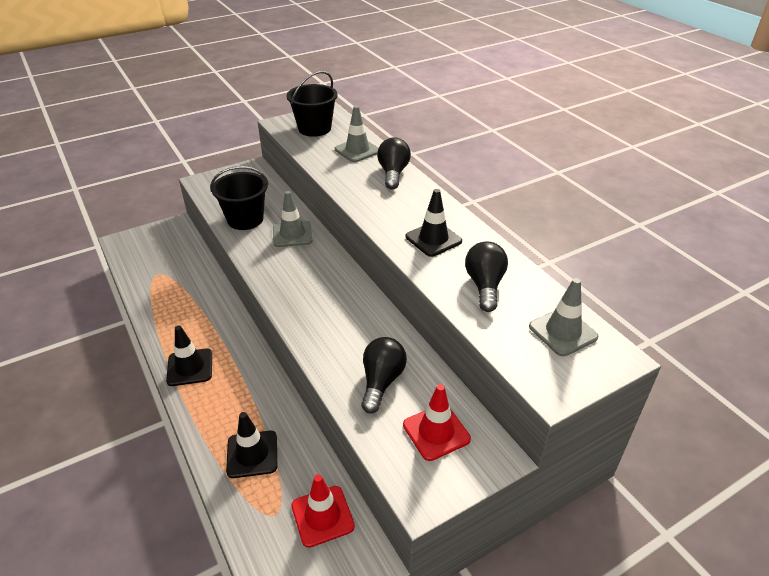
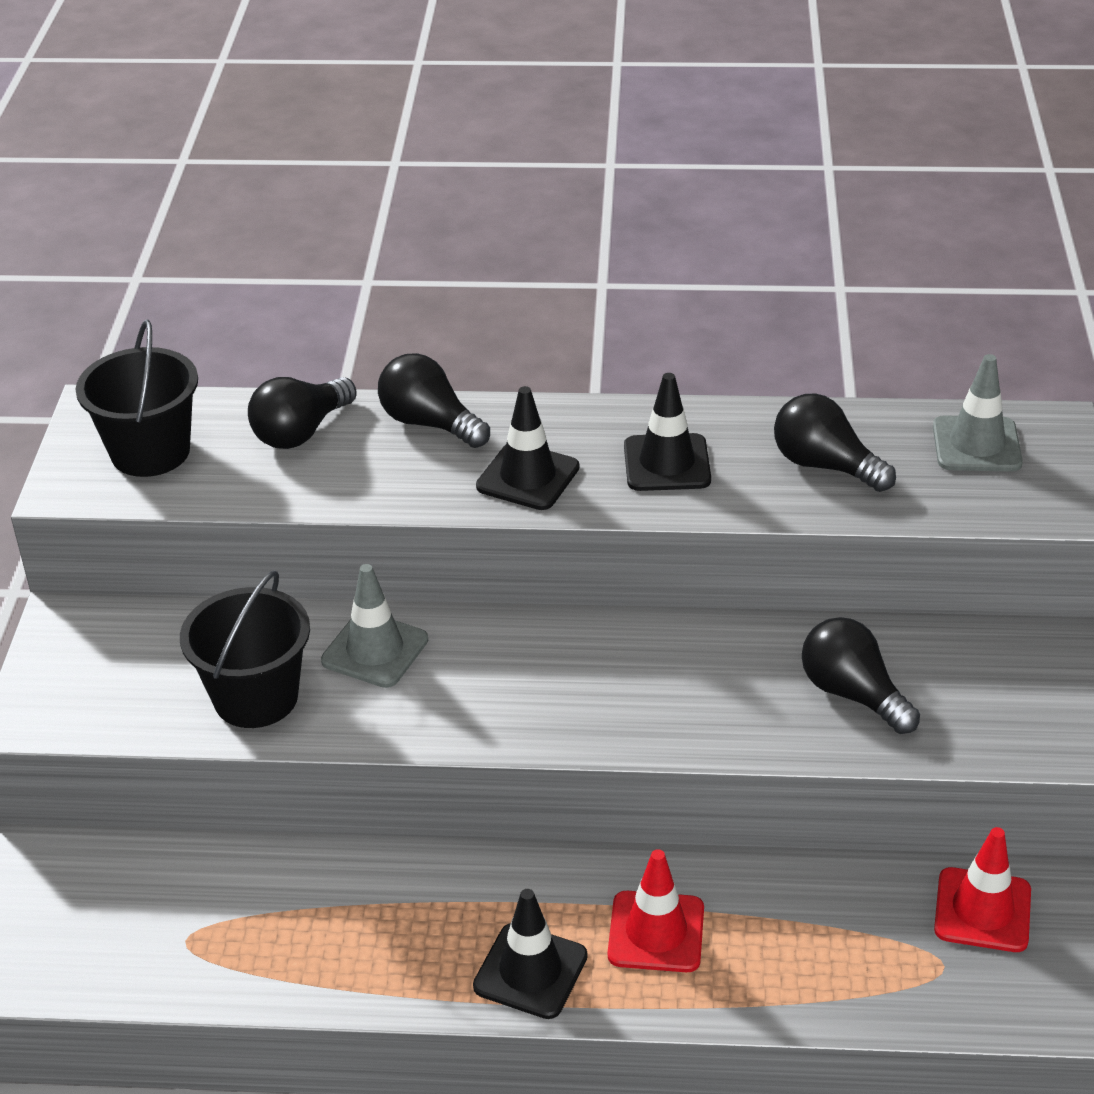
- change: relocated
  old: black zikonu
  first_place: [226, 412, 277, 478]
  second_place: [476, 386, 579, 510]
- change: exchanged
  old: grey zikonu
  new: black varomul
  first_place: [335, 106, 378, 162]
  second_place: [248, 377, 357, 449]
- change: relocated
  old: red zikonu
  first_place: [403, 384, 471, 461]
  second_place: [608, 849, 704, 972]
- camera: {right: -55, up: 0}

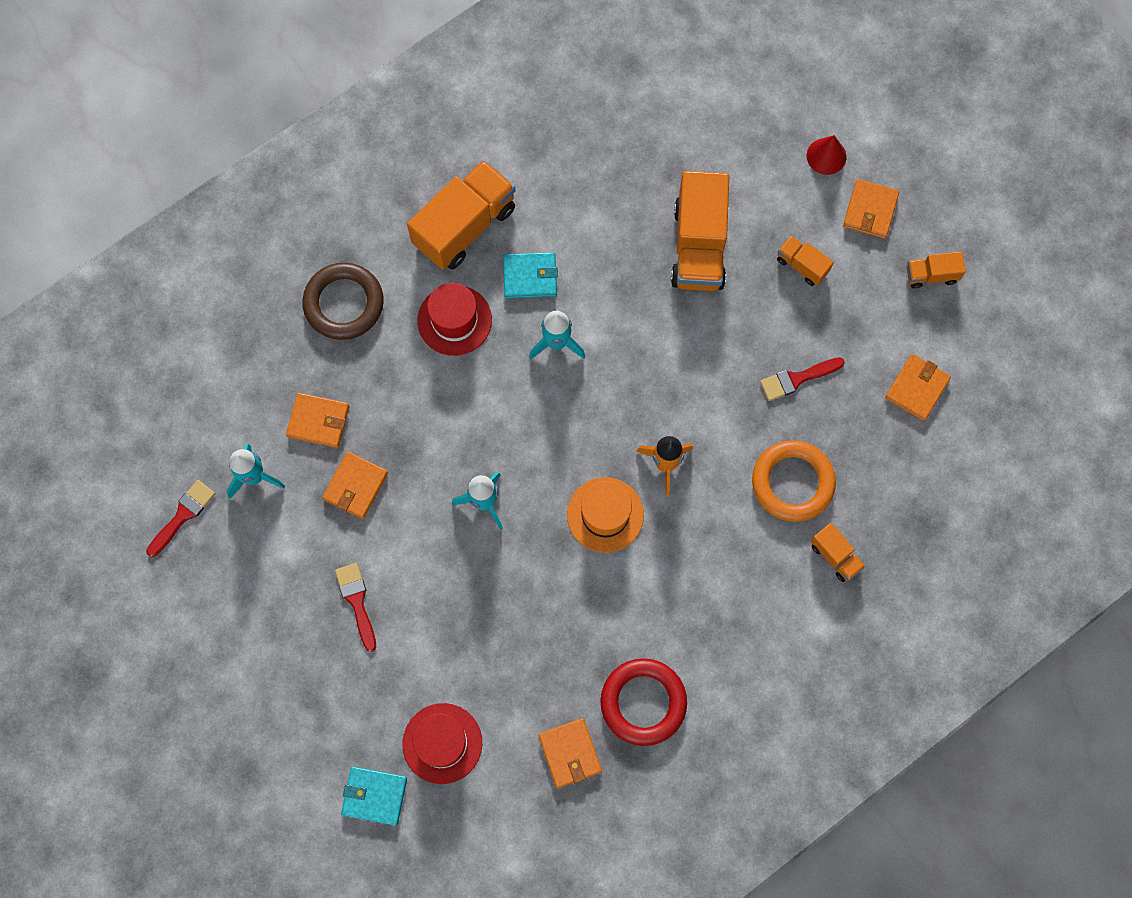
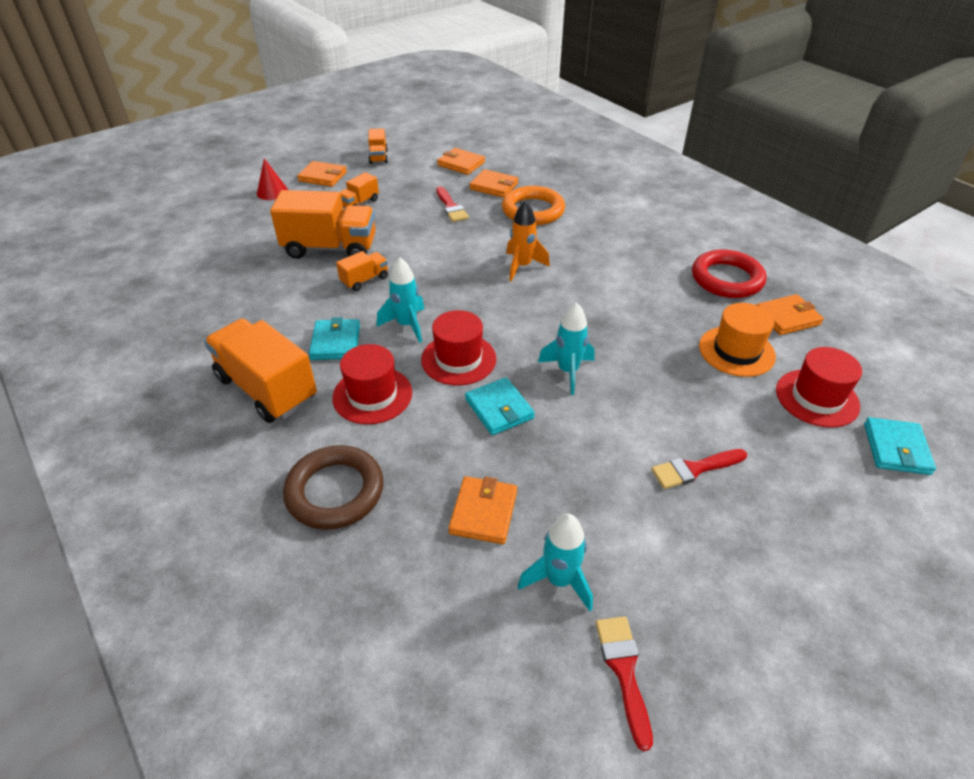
- change: spun
  old: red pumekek
  first_place: [146, 480, 215, 557]
  second_place: [596, 616, 653, 751]
  degrees: 45
- change: relocated
  old: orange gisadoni
  first_place: [322, 452, 388, 519]
  second_place: [469, 169, 518, 198]
- change: relocated
  old: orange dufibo
  first_place: [567, 477, 644, 553]
  second_place: [699, 303, 776, 377]
- change: relocated
  old: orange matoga
  first_place: [811, 523, 865, 582]
  second_place: [336, 251, 388, 291]
- change: appeared
  new: red dufibo
  second_place: [421, 310, 496, 386]
- change: appeared
  new: turquoise gisadoni
  second_place: [465, 377, 535, 435]
- camera: {right: -90, up: -30}

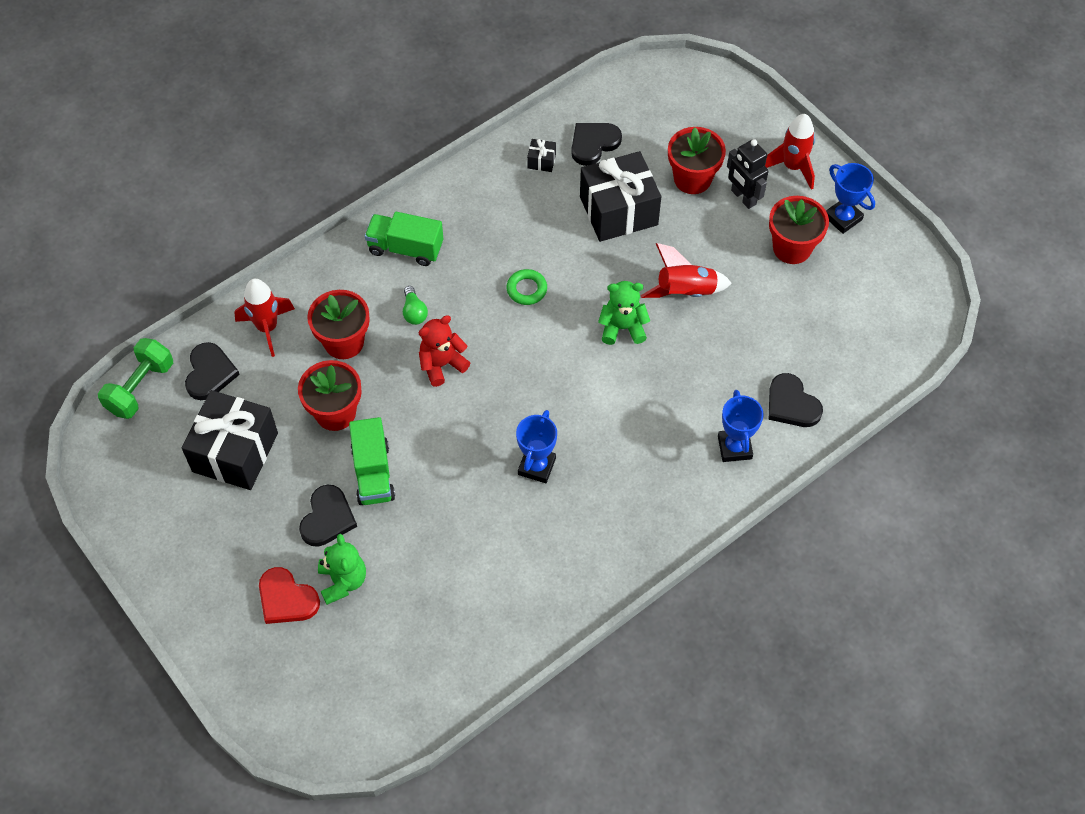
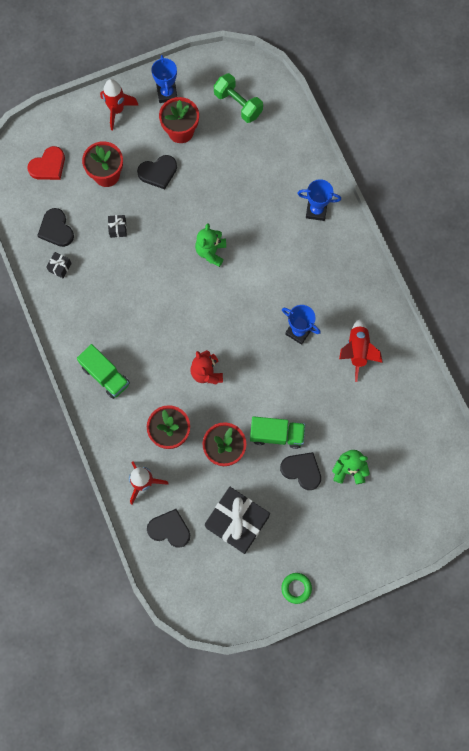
- change: relocated
  old: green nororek
  first_place: [98, 338, 173, 419]
  second_place: [214, 73, 263, 123]
- change: relocated
  old: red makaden
  first_place: [259, 567, 320, 624]
  second_place: [27, 146, 65, 180]
- change: spun
  old: green matoga
  first_place: [365, 212, 443, 266]
  second_place: [77, 344, 130, 399]
  degrees: -75
- change: missing
  old: green varomul
  first_place: [403, 286, 428, 325]
- change: relocated
  old: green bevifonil
  first_place: [506, 269, 547, 305]
  second_place: [281, 573, 312, 604]
- change: size
  old: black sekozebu
  first_place: [580, 151, 661, 242]
  second_place: [108, 215, 127, 238]
  factor: 0.4
- change: relocated
  old: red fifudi
  first_place: [641, 243, 732, 298]
  second_place: [339, 319, 383, 382]
- change: missing
  old: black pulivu
  first_place: [727, 139, 769, 209]
- change: relocated
  old: black makaden
  first_place: [769, 373, 823, 427]
  second_place: [137, 155, 177, 189]
- change: spun
  old: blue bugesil
  first_place: [826, 163, 875, 234]
  second_place: [151, 55, 177, 103]
  degrees: -75
- camera: {right: -75, up: 15}

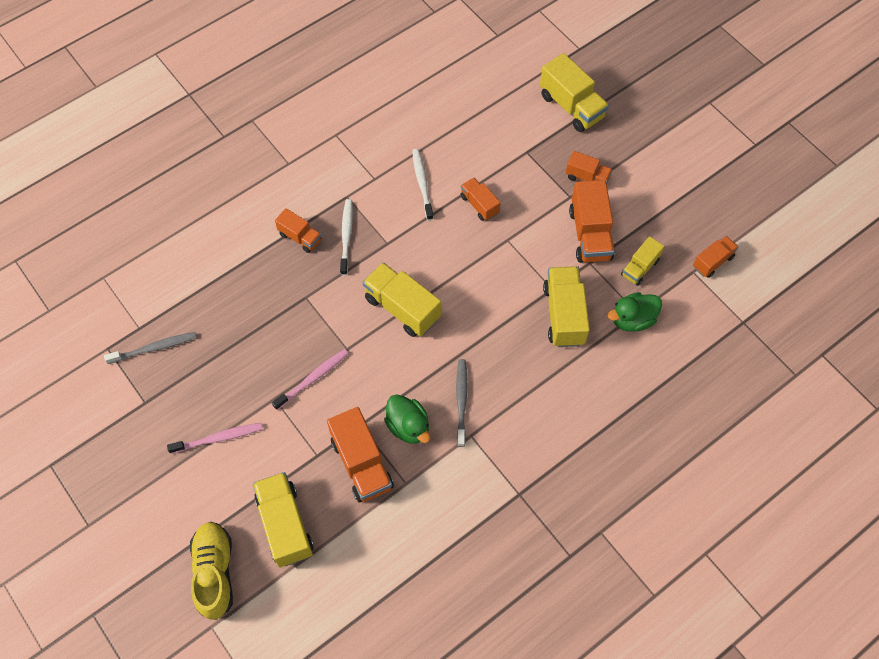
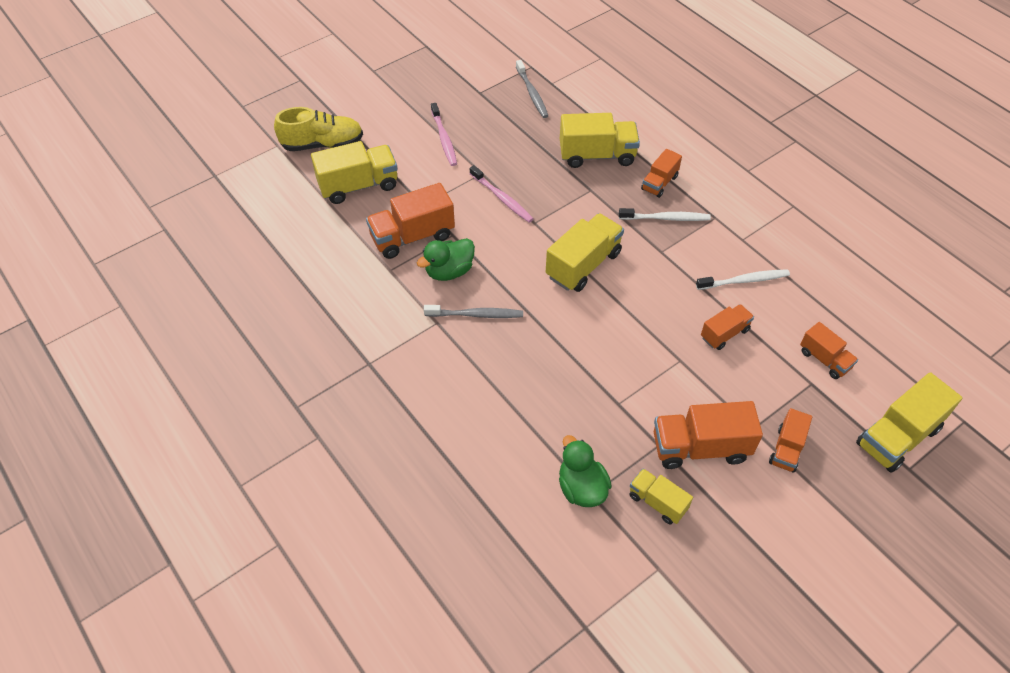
- change: relocated
  old: yellow matoga
  first_place: [543, 266, 590, 347]
  second_place: [560, 113, 640, 168]
- change: relocated
  old: orange matoga
  first_place: [693, 236, 739, 278]
  second_place: [800, 322, 858, 379]
- camera: {right: 90, up: -10}

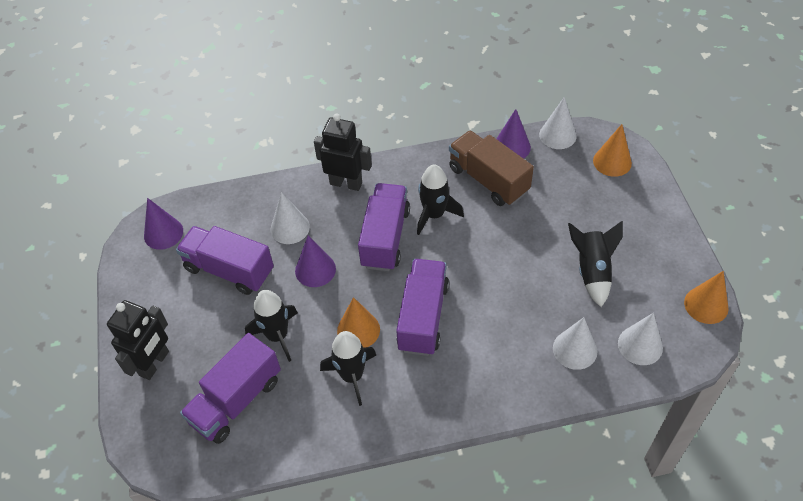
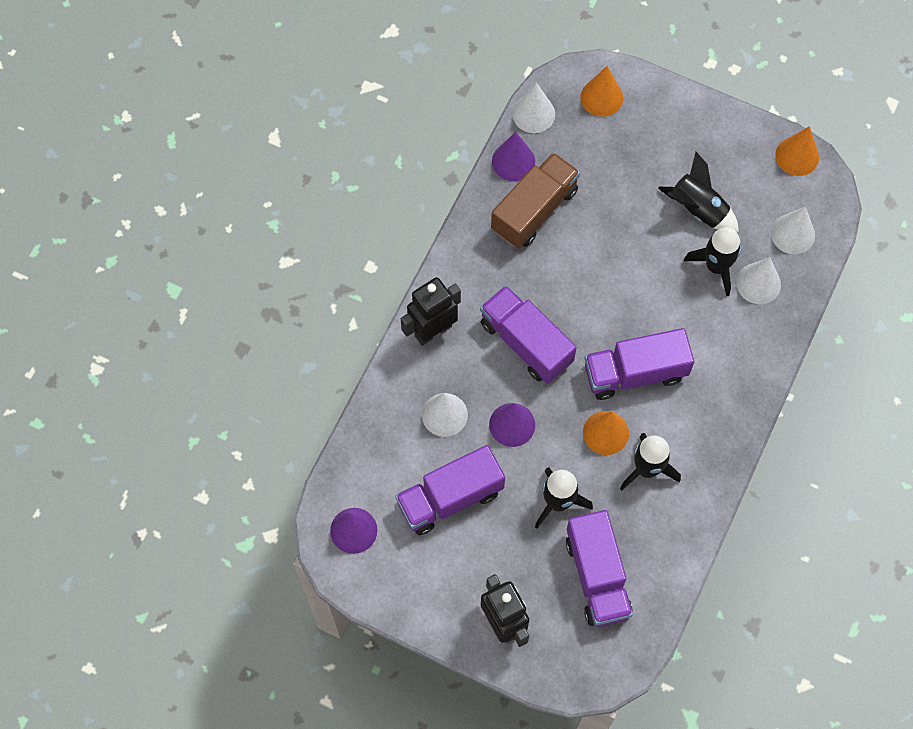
- change: spun
  old: purple matoga
  first_place: [396, 259, 449, 356]
  second_place: [585, 328, 694, 400]
  degrees: -60
- change: relocated
  old: black fifudi
  first_place: [417, 164, 464, 235]
  second_place: [684, 227, 741, 296]
- change: spun
  old: brown matoga
  first_place: [449, 131, 534, 206]
  second_place: [491, 152, 580, 249]
  degrees: 135
- camera: {right: -55, up: 15}

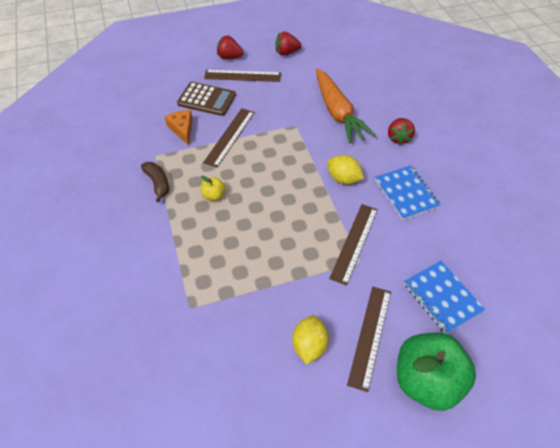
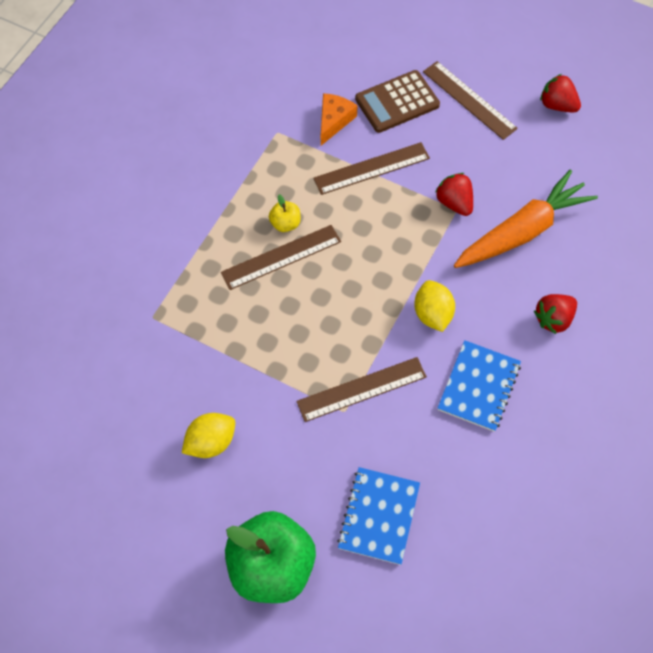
- change: missing
  old: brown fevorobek
  first_place: [141, 162, 169, 202]
- change: spun
  old: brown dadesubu
  first_place: [177, 82, 236, 116]
  second_place: [355, 70, 440, 133]
  degrees: 90
- change: relocated
  old: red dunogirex
  first_place: [217, 36, 243, 59]
  second_place: [435, 173, 473, 216]
- change: spun
  old: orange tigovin
  first_place: [316, 68, 376, 144]
  second_place: [454, 170, 598, 268]
  degrees: -150
- change: relocated
  old: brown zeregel
  first_place: [347, 287, 391, 392]
  second_place: [221, 225, 341, 290]
- camera: {right: 45, up: 10}

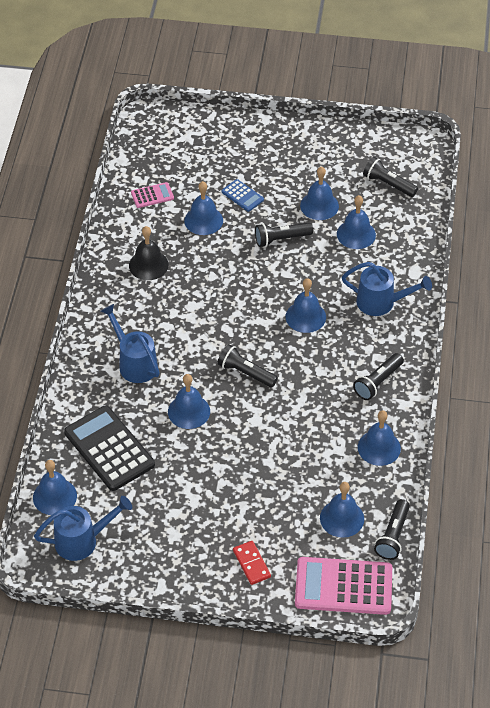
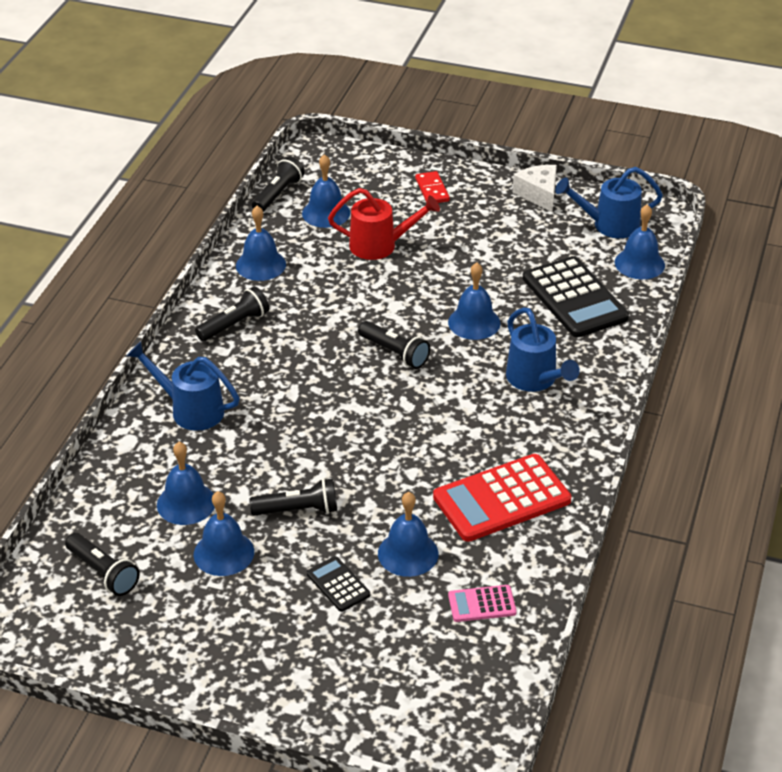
- change: exchanged
  old: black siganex
  new: red dadesubu
  first_place: [129, 226, 169, 280]
  second_place: [433, 454, 572, 542]
- change: colour
  old: blue dadesubu
  new: black dadesubu
  first_place: [221, 179, 264, 212]
  second_place: [307, 556, 370, 612]
- change: missing
  old: blue siganex
  first_place: [286, 278, 326, 333]
- change: missing
  old: pink dadesubu
  first_place: [295, 557, 392, 615]
- change: appeared
  new: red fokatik
  second_place: [328, 188, 440, 260]
- change: appeared
  new: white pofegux
  second_place: [512, 165, 557, 212]
- camera: {right: -170, up: -10}

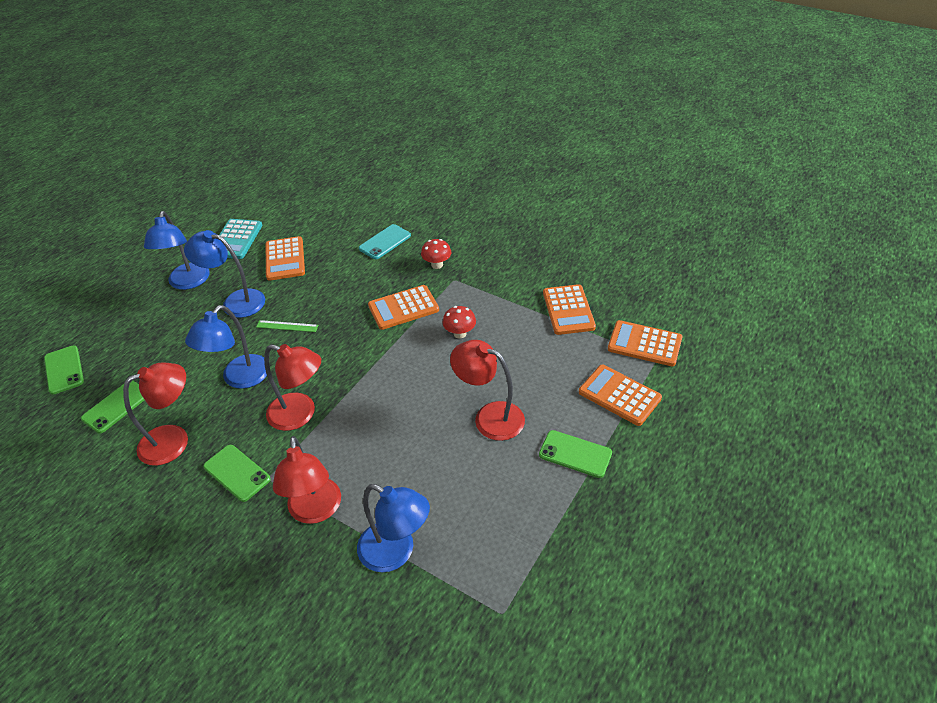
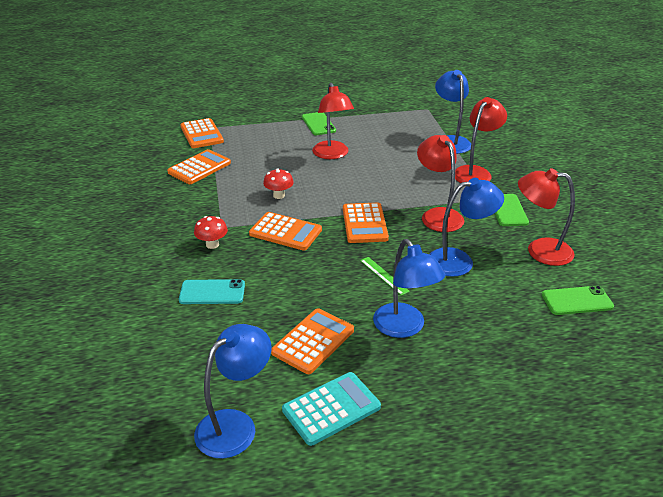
- change: missing
  old: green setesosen
  first_place: [44, 345, 84, 395]
- change: relocated
  old: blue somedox
  first_place: [144, 211, 210, 290]
  second_place: [194, 324, 272, 459]
- change: relocated
  old: orange dadesubu
  first_place: [579, 365, 662, 426]
  second_place: [343, 203, 389, 243]
- camera: {right: -135, up: -10}

